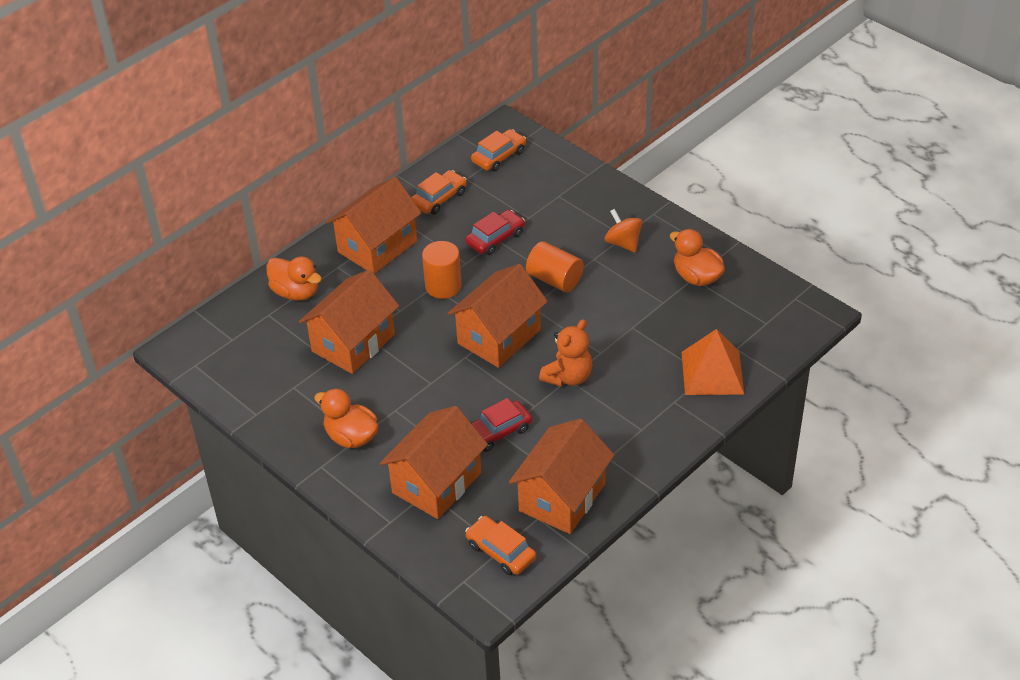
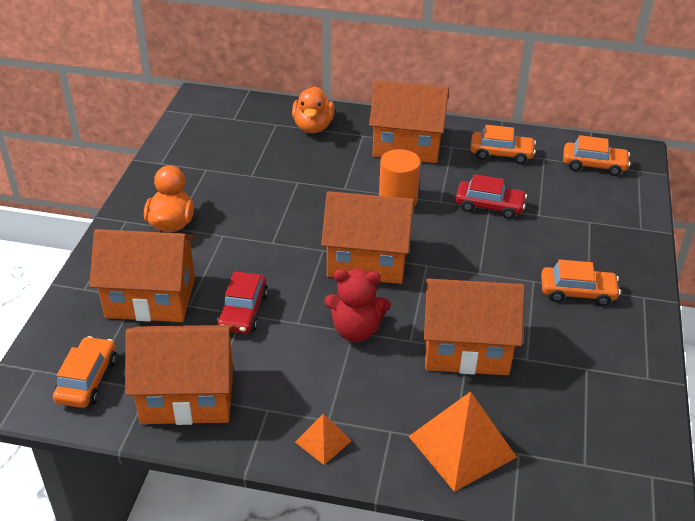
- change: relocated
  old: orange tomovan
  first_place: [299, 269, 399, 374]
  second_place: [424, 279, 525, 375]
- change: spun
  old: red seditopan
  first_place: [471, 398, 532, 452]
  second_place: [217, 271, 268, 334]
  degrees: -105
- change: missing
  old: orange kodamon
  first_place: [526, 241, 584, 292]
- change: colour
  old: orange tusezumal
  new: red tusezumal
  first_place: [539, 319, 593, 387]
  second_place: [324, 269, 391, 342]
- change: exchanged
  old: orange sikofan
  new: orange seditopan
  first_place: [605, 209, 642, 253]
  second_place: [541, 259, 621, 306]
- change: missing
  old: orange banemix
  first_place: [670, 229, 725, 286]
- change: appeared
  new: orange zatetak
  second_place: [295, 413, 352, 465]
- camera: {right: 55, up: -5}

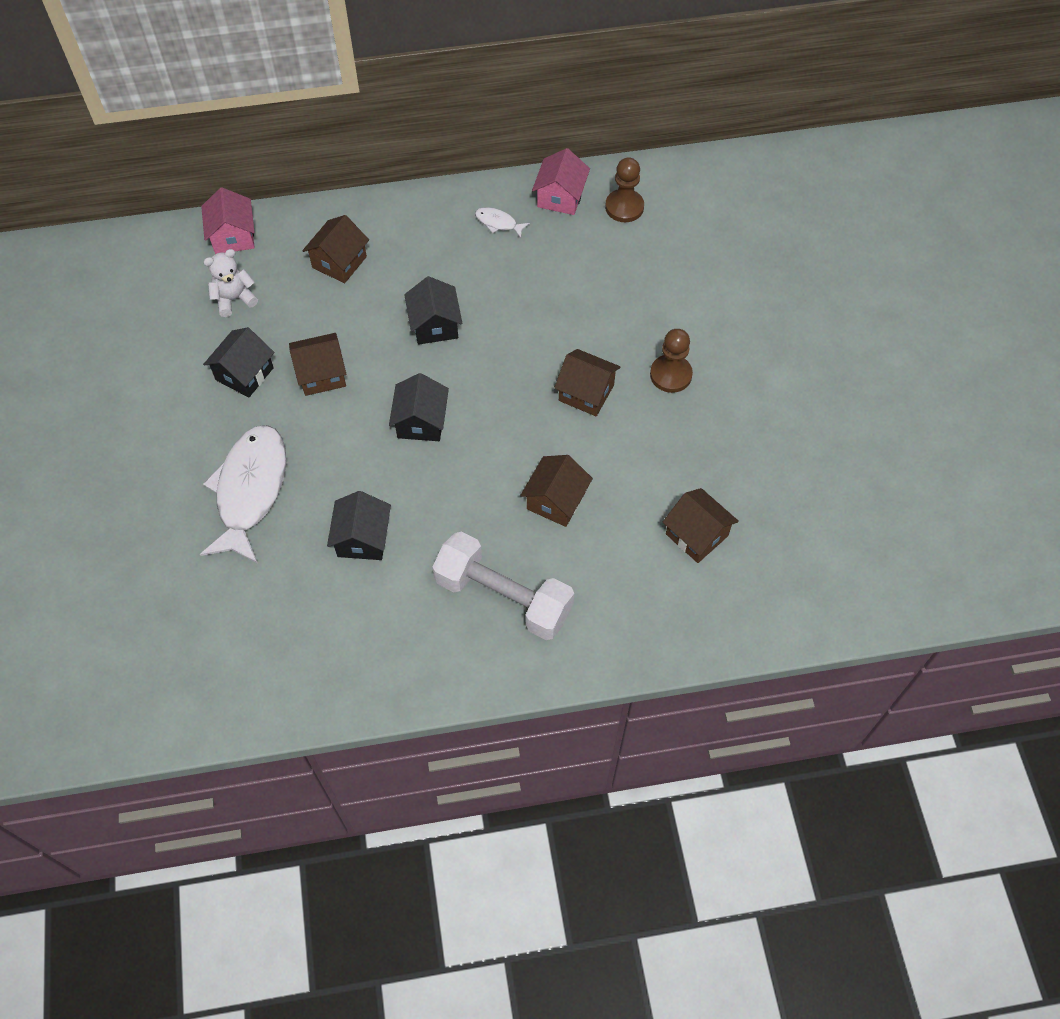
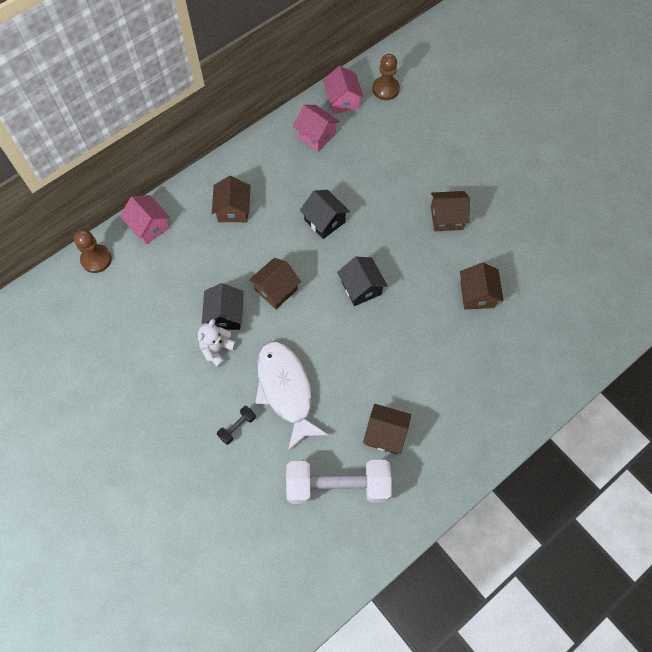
- change: relocated
  old: white tusezumal
  first_place: [203, 249, 258, 317]
  second_place: [198, 319, 236, 367]
- change: missing
  old: black tomovan
  first_place: [327, 491, 391, 560]
- change: relocated
  old: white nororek
  first_place: [432, 532, 574, 640]
  second_place: [286, 460, 392, 504]
- change: exchanged
  old: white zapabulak
  new: pink tomovan
  first_place: [475, 207, 530, 238]
  second_place: [293, 105, 340, 151]
- change: relocated
  old: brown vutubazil
  first_place: [650, 329, 693, 393]
  second_place: [74, 230, 112, 273]
- change: relocated
  old: brown tomovan
  first_place: [663, 488, 739, 563]
  second_place: [363, 404, 411, 454]
- change: appeared
  new: black nororek
  second_place: [217, 406, 256, 445]
- camera: {right: -30, up: 5}

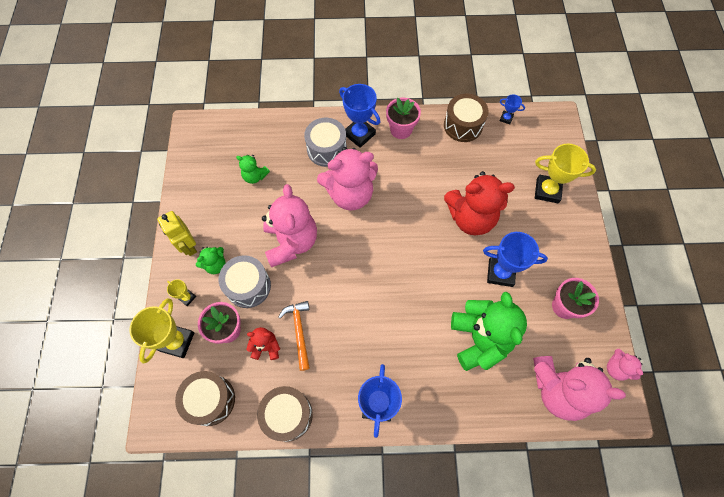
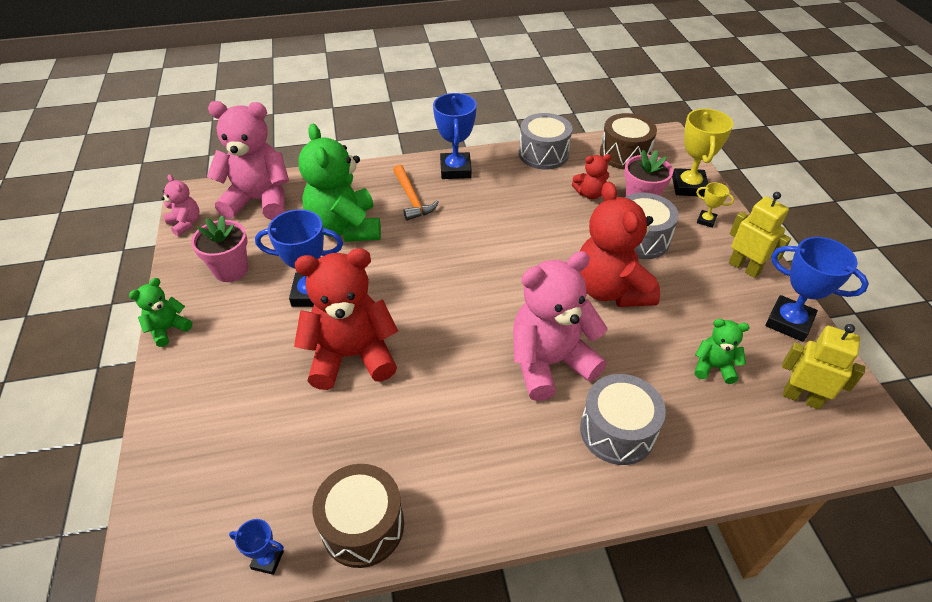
- change: relocated
  old: green tusezumal
  first_place: [196, 247, 226, 274]
  second_place: [129, 278, 192, 347]
- change: colour
  old: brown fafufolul
  new: grey fafufolul
  first_place: [257, 386, 313, 442]
  second_place: [519, 113, 572, 170]
- change: colour
  old: pink tusezumal
  new: red tusezumal
  first_place: [262, 184, 317, 268]
  second_place: [580, 182, 660, 307]
- change: relocated
  old: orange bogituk
  first_place: [279, 301, 310, 371]
  second_place: [393, 165, 439, 221]
- change: relocated
  old: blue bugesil
  first_place: [339, 84, 380, 148]
  second_place: [765, 237, 869, 342]
- change: missing
  old: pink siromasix
  first_place: [386, 98, 421, 139]
- change: missing
  old: yellow bugesil
  first_place: [535, 144, 596, 203]
- change: appeared
  new: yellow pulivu
  second_place: [782, 324, 865, 410]
- camera: {right: 170, up: -20}

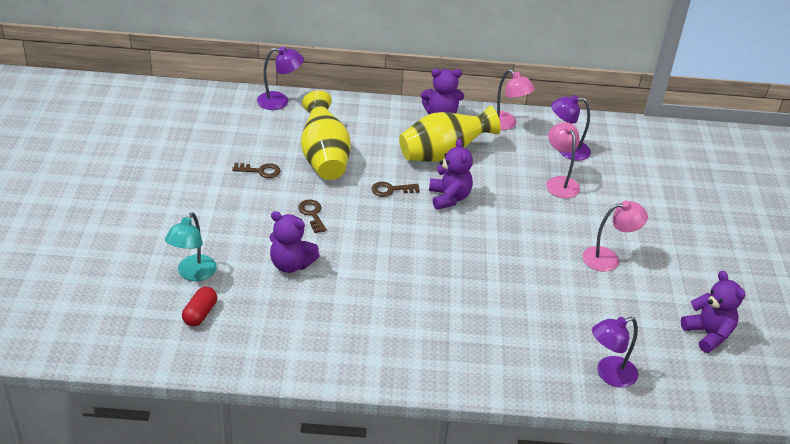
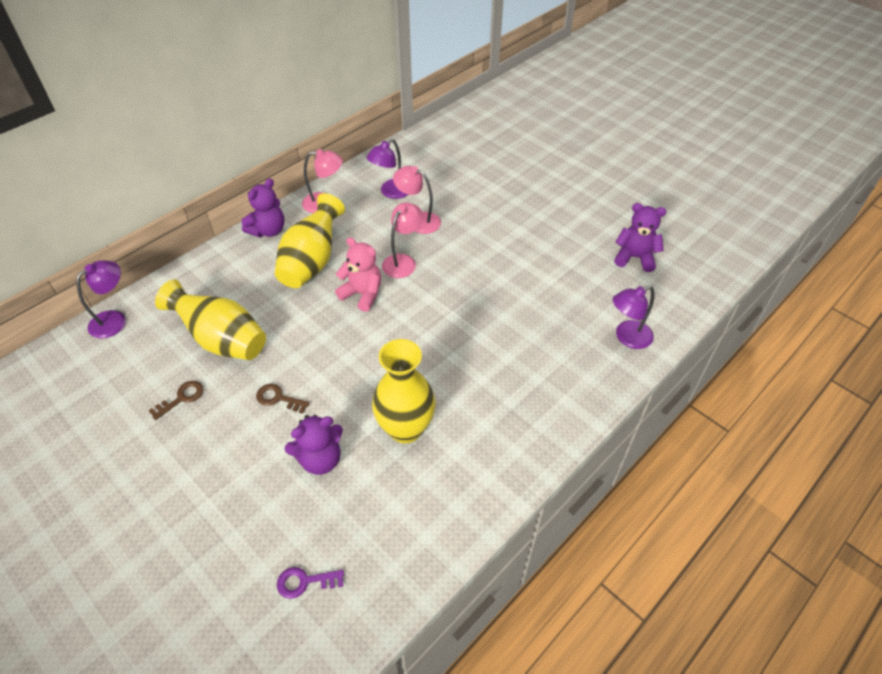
- change: missing
  old: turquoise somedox
  first_place: [165, 213, 217, 281]
- change: exchanged
  old: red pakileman
  new: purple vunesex
  first_place: [182, 287, 217, 326]
  second_place: [277, 567, 344, 599]
- change: missing
  old: brown vunesex
  first_place: [372, 182, 420, 197]
- change: colour
  old: purple tusezumal
  new: pink tusezumal
  first_place: [429, 138, 473, 210]
  second_place: [335, 237, 381, 312]
- change: relocated
  old: pink somedox
  first_place: [582, 200, 648, 272]
  second_place: [382, 203, 423, 278]
- change: spun
  old: purple somedox
  first_place: [592, 317, 638, 388]
  second_place: [613, 285, 655, 349]
  degrees: 45
- change: appeared
  new: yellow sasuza
  second_place: [372, 339, 436, 443]
- camera: {right: -45, up: 10}

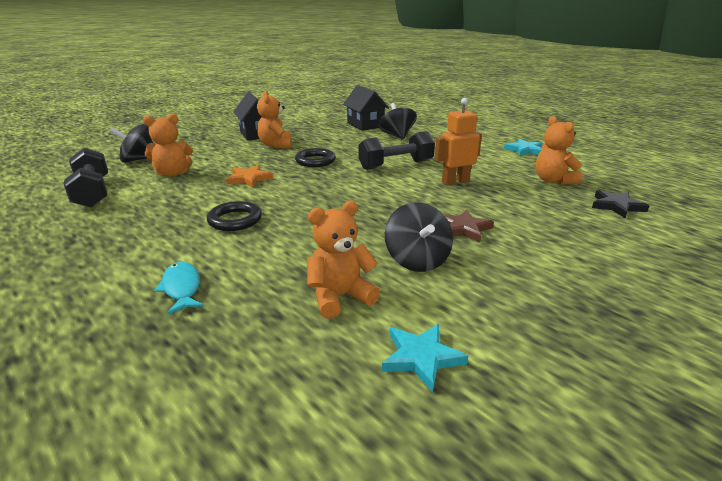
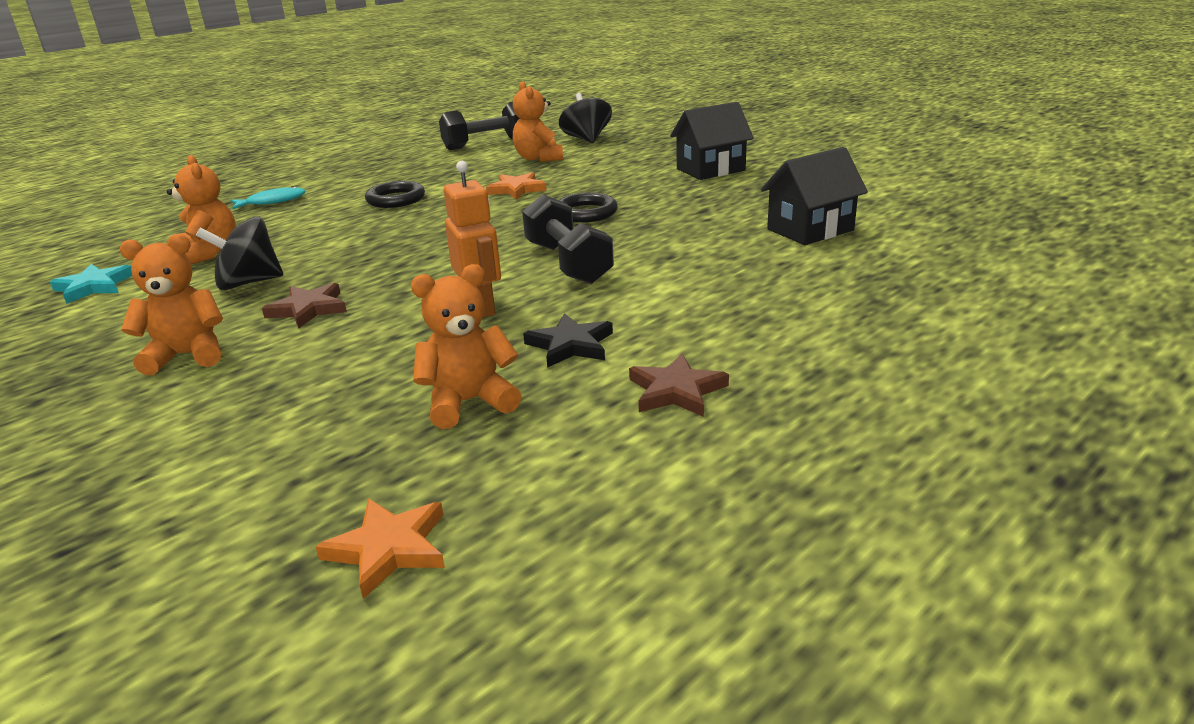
- change: relocated
  old: orange tusezumal
  first_place: [257, 91, 292, 148]
  second_place: [120, 234, 223, 375]
- change: missing
  old: black sikofan
  first_place: [379, 103, 417, 140]
- change: colour
  old: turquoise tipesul
  new: brown tipesul
  first_place: [504, 139, 542, 156]
  second_place: [629, 353, 729, 417]
- change: relocated
  old: black tipesul
  first_place: [592, 190, 649, 218]
  second_place: [523, 313, 613, 368]
- change: appeared
  new: orange tipesul
  second_place: [315, 499, 445, 599]
- camera: {right: 90, up: 0}

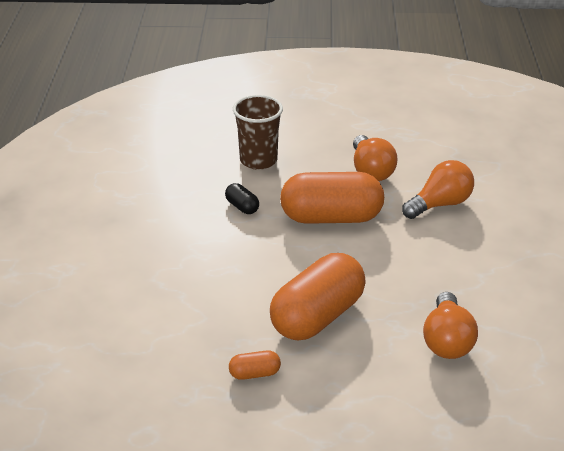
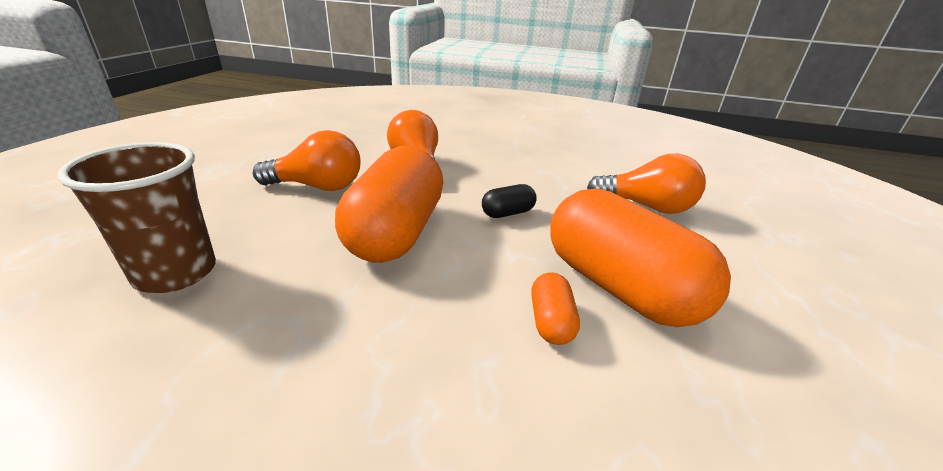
- change: relocated
  old: black pakileman
  first_place: [225, 183, 259, 214]
  second_place: [482, 184, 537, 218]
- change: relocated
  old: orange pakileman
  first_place: [229, 351, 281, 380]
  second_place: [531, 272, 580, 345]
- camera: {right: -80, up: -5}

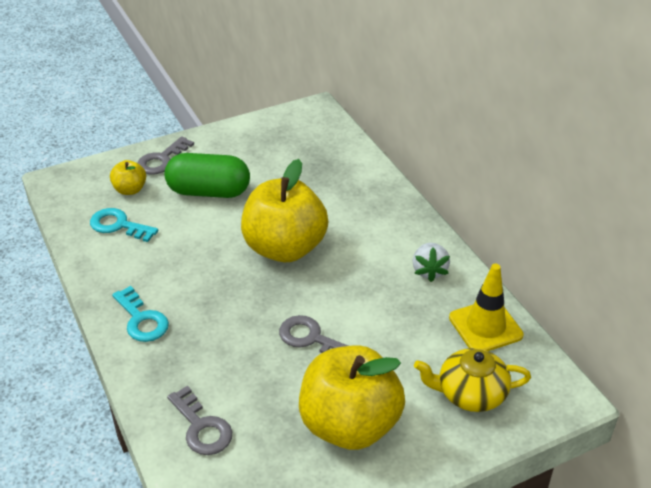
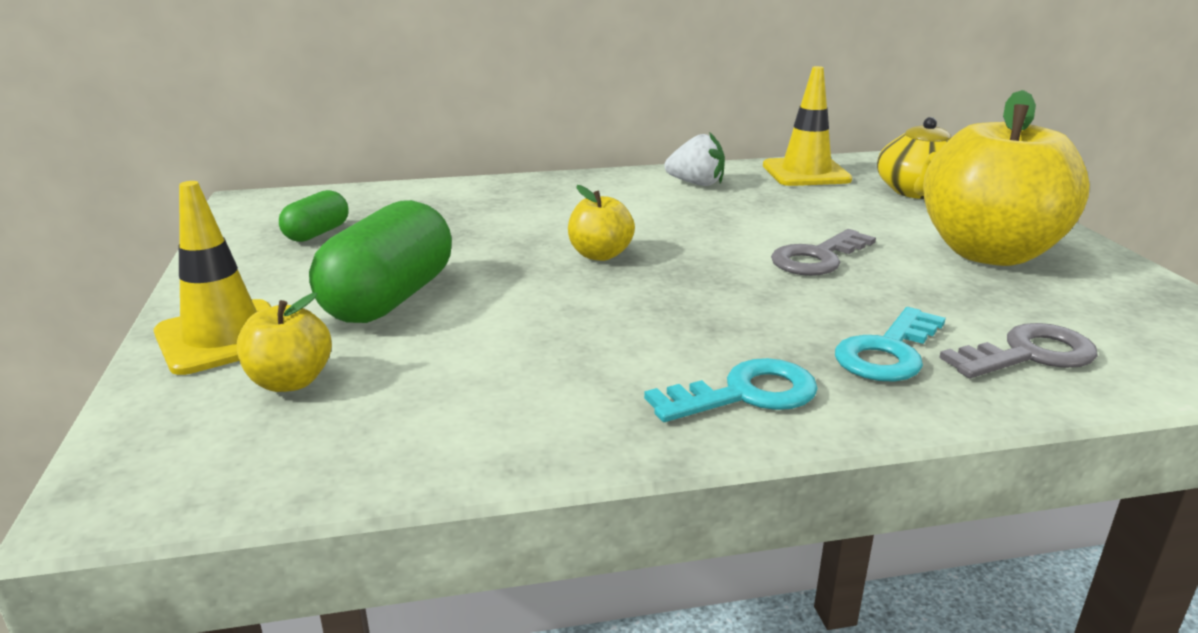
- change: relocated
  old: turquoise vunesex
  first_place: [90, 208, 158, 242]
  second_place: [835, 307, 946, 382]
- change: exchanged
  old: grey vunesex
  new: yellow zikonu
  first_place: [137, 136, 194, 174]
  second_place: [154, 181, 272, 375]
- change: size
  old: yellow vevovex
  first_place: [241, 159, 328, 262]
  second_place: [568, 185, 635, 261]
  factor: 0.45
- change: appeared
  new: green pakileman
  second_place: [279, 190, 349, 242]
- camera: {right: -75, up: -15}

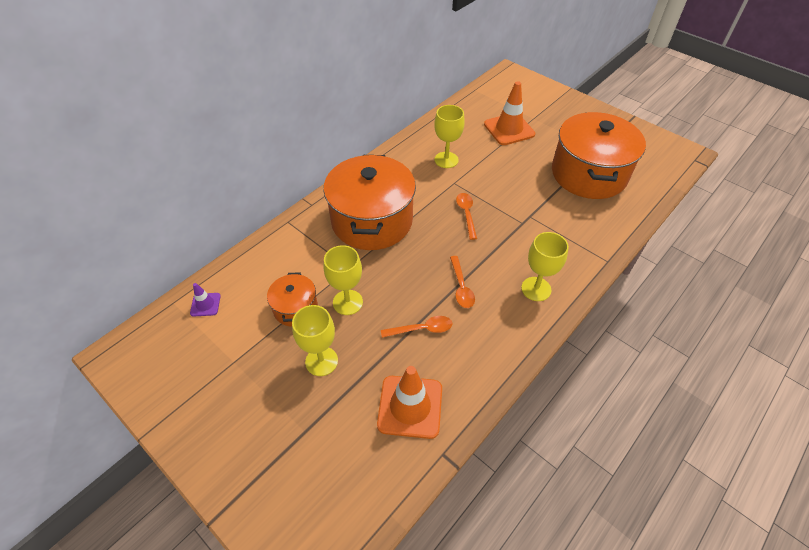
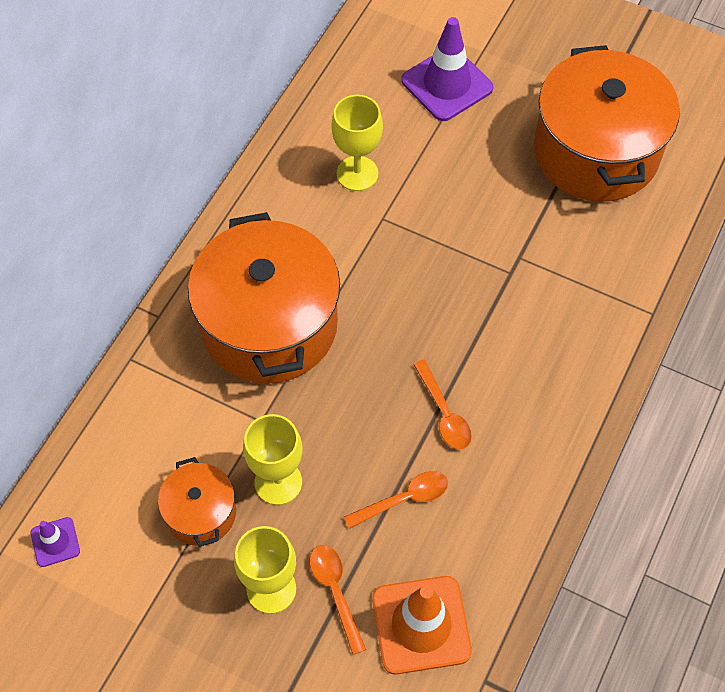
- change: relocated
  old: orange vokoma
  first_place: [456, 193, 477, 240]
  second_place: [310, 545, 366, 655]
- change: colour
  old: orange zikonu
  new: purple zikonu
  first_place: [484, 81, 535, 145]
  second_place: [401, 17, 493, 121]
- change: missing
  old: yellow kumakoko
  first_place: [521, 232, 569, 301]
- camera: {right: -15, up: 10}

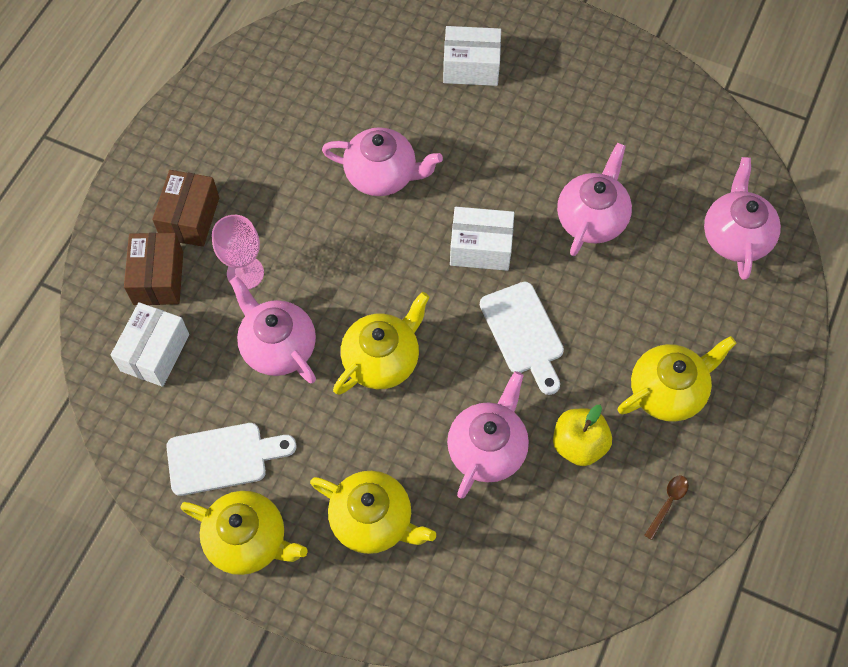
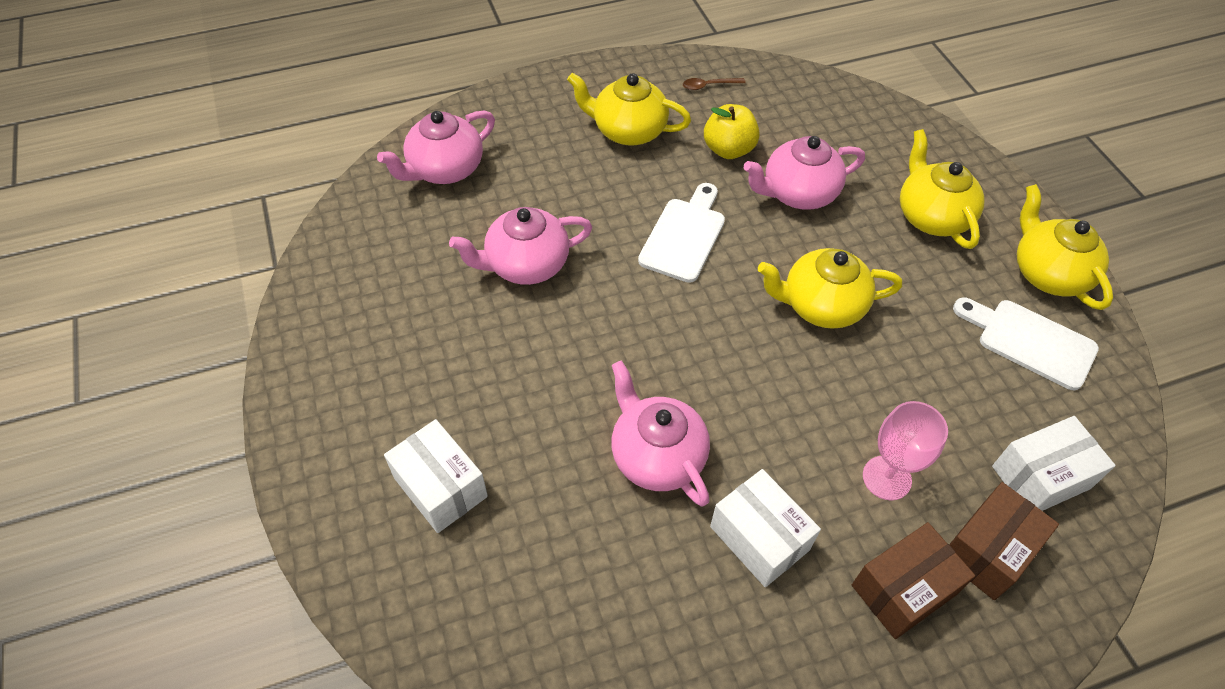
- change: missing
  old: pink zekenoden
  first_place: [230, 276, 316, 384]
- change: relocated
  old: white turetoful
  first_place: [450, 207, 514, 271]
  second_place: [710, 469, 821, 587]
- camera: {right: -135, up: -10}

